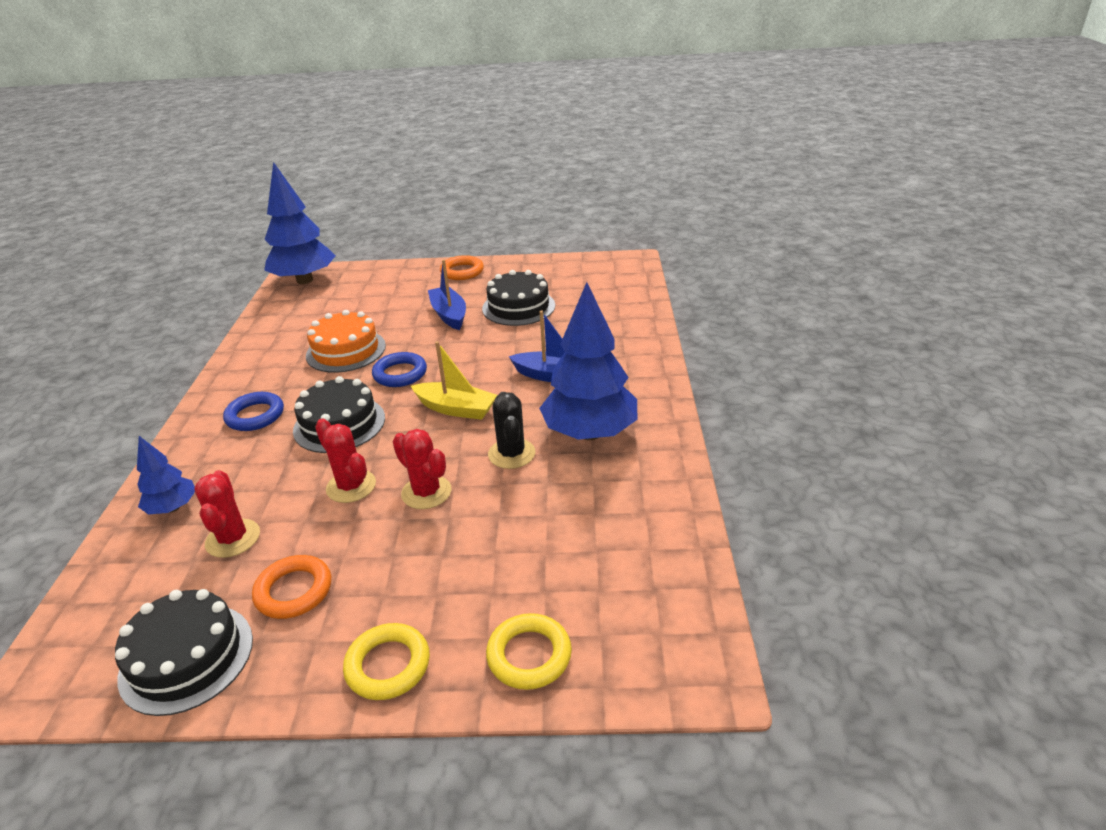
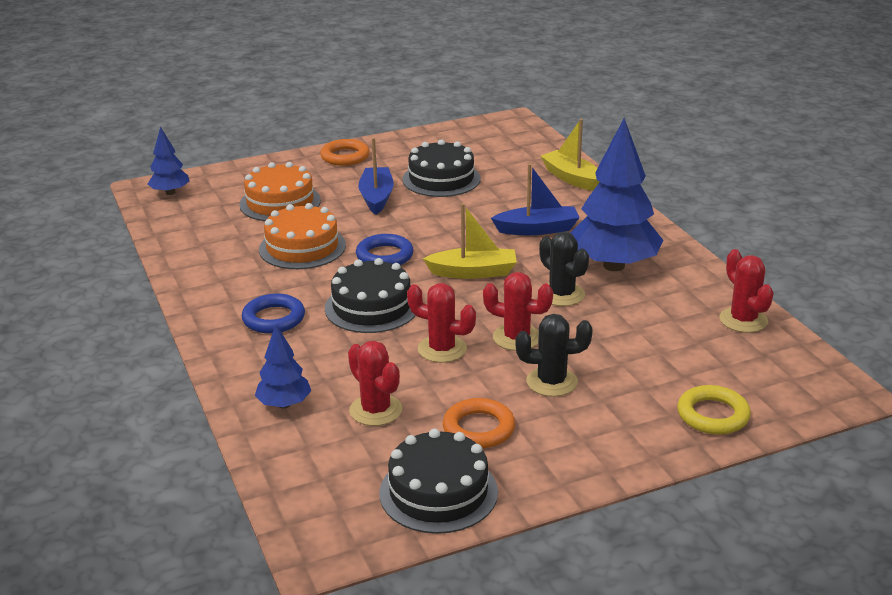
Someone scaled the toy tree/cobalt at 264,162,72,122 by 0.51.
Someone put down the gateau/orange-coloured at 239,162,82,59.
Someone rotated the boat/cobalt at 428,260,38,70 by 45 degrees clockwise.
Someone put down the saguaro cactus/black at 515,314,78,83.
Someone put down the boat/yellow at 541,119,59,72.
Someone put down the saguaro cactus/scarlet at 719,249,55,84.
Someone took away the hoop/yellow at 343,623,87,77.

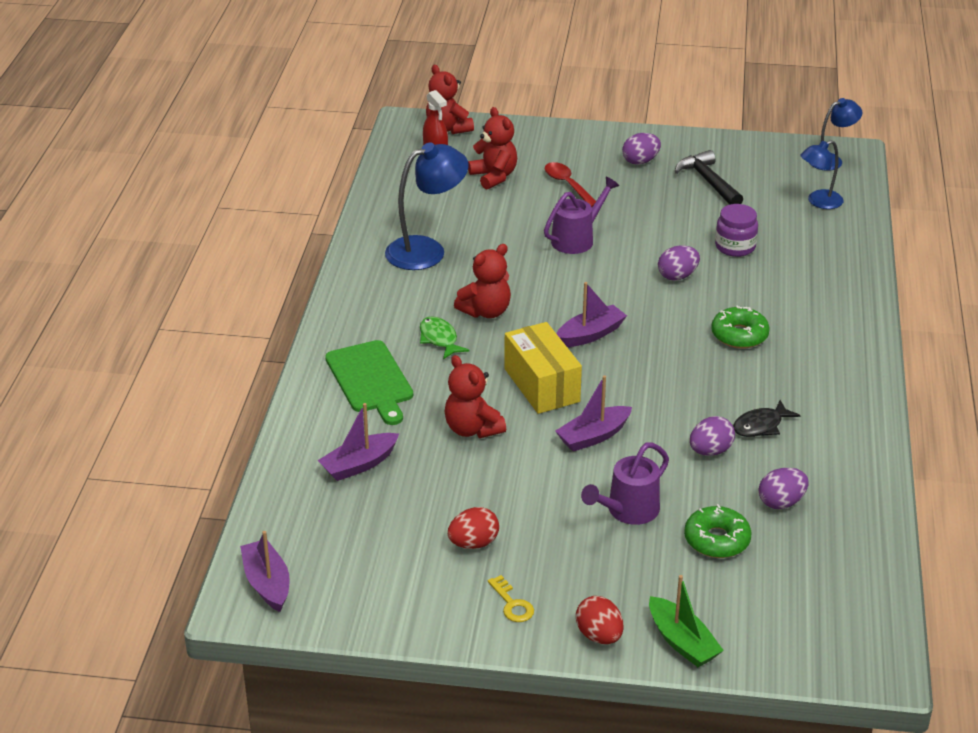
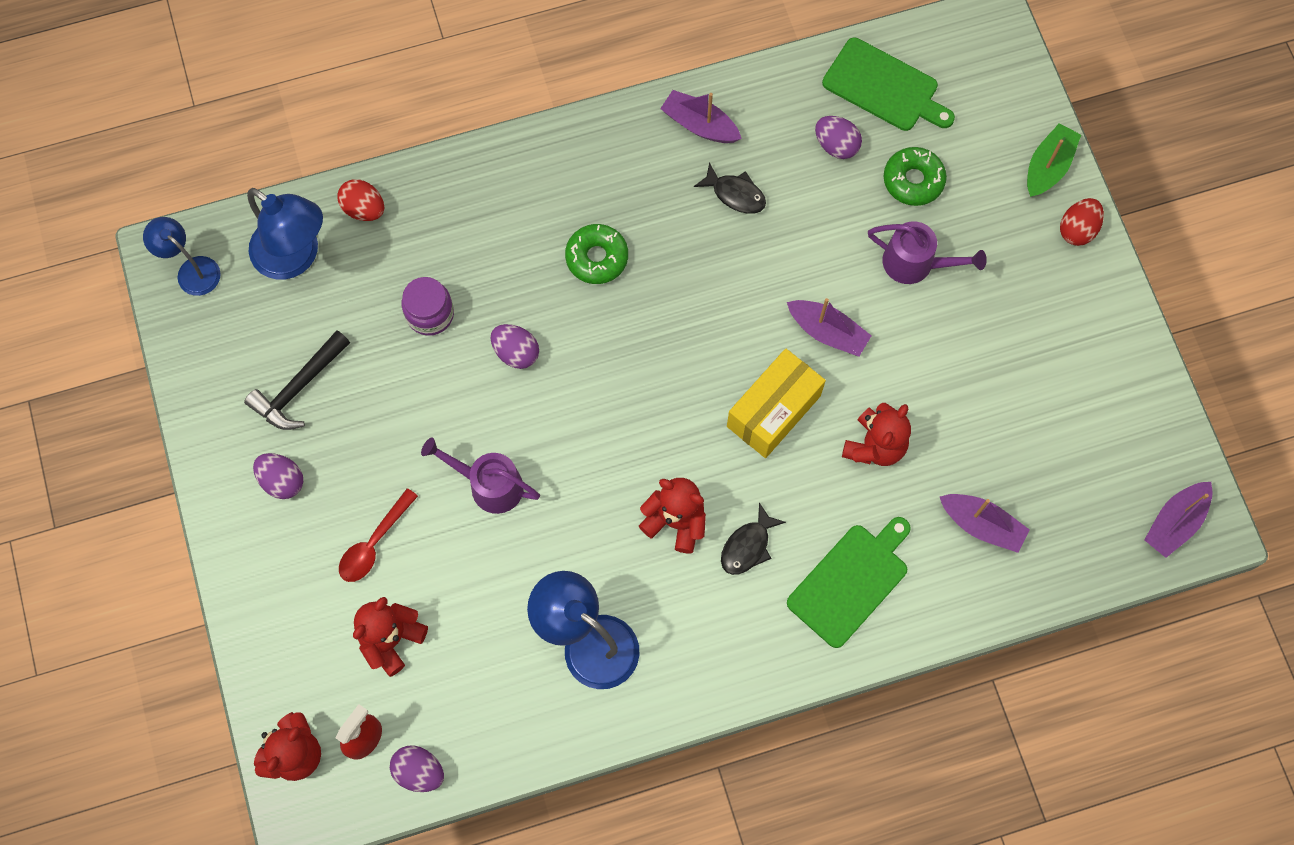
Someone scaled the lamp/cobalt at 800,140,43,69 by 1.63.
Someone carried the toy egg/scarlet from 448,507,51,42 to 337,179,47,42.
Someone carried the toy egg/royal purple from 690,416,45,40 to 390,745,54,47.
Someone carried the boat/royal purple from 557,282,70,65 to 660,90,82,53.
Someone repainted the toy fish/leaf-green at 420,316,49,44, which became the toy fish/black at 721,503,65,72.
Someone put down the cutting board/leaf-green at 822,38,133,93.
Someone took away the door key/yellow at 488,575,46,47.

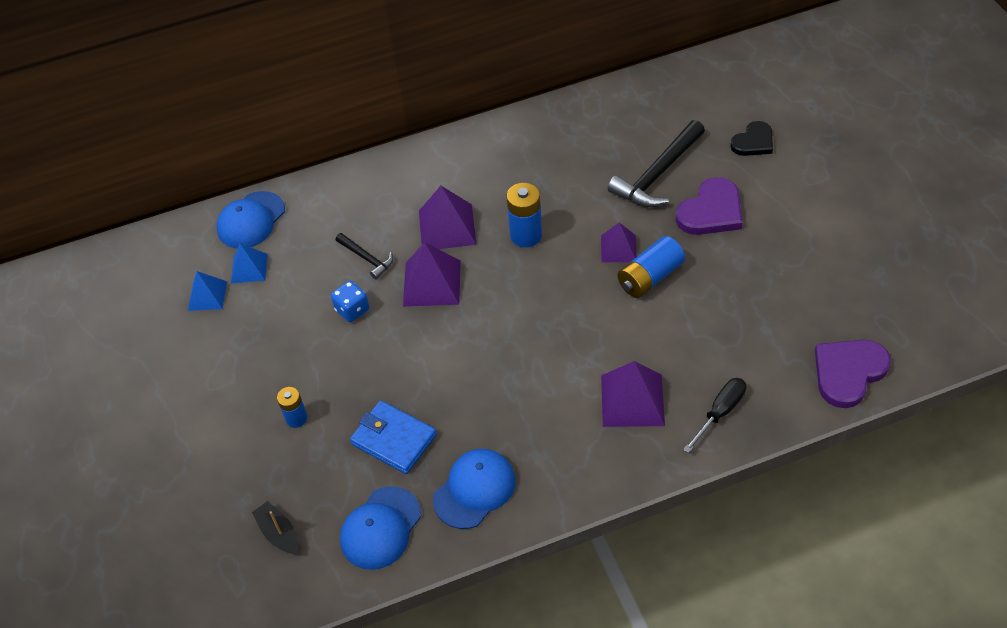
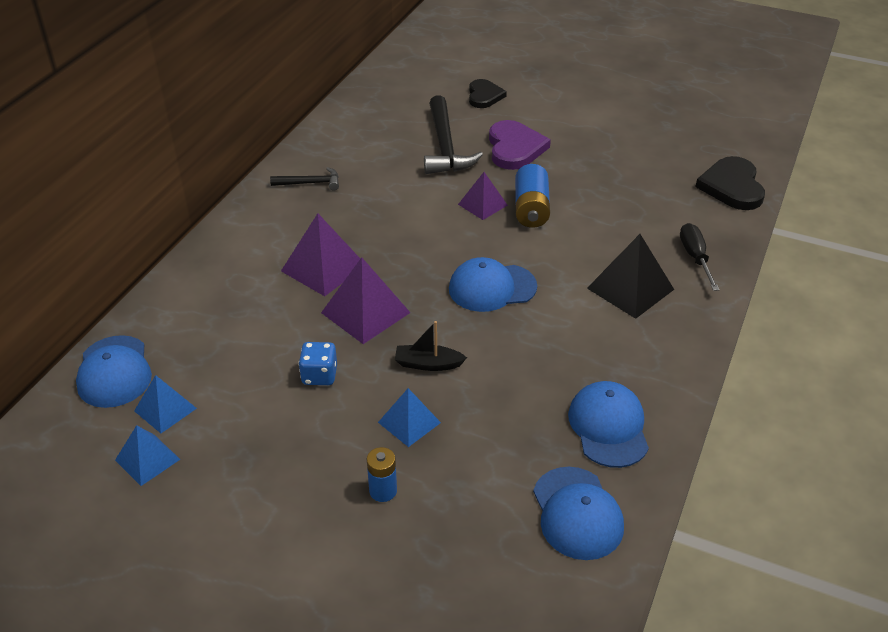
Someone carried the claw hammer/black from 336,233,57,47 to 270,167,69,23.
Someone put down the pyramid shape/cobalt at 378,388,63,59.
Someone carried the boat/black from 252,501,46,54 to 395,321,72,50.
Someone put down the peaked cap/cobalt at 449,257,88,55.
Someone repainted the pyramid shape/royal purple at 601,361,64,66, which became the pyramid shape/black at 587,234,87,85.
Someone repainted the heart/royal purple at 815,340,76,68, which became the heart/black at 695,156,70,54.
Someone took away the card wallet/cobalt at 350,401,87,73.
Someone took away the power cell/cobalt at 506,183,36,64.

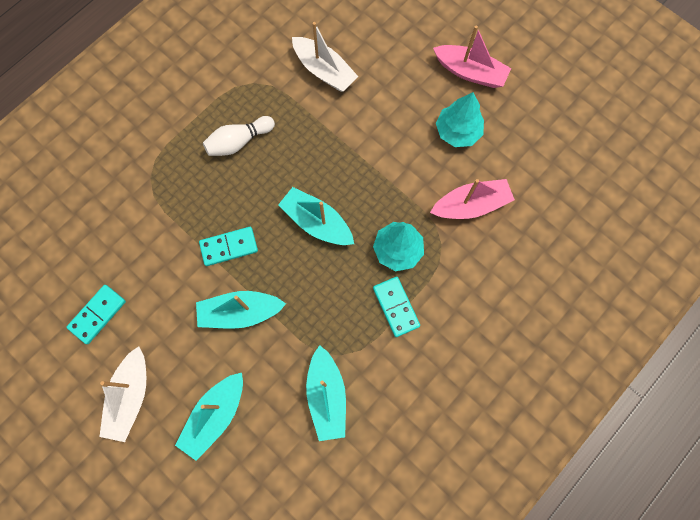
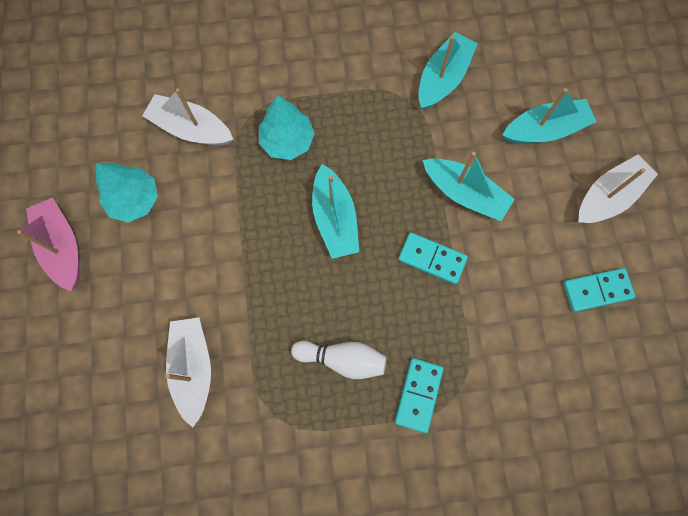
Someone repainted the boat/rose-pink at 430,179,85,40, which became the boat/pure white at 142,88,92,58.
Someone carried the domino tile/turquoise from 373,277,47,60 to 395,358,49,75.

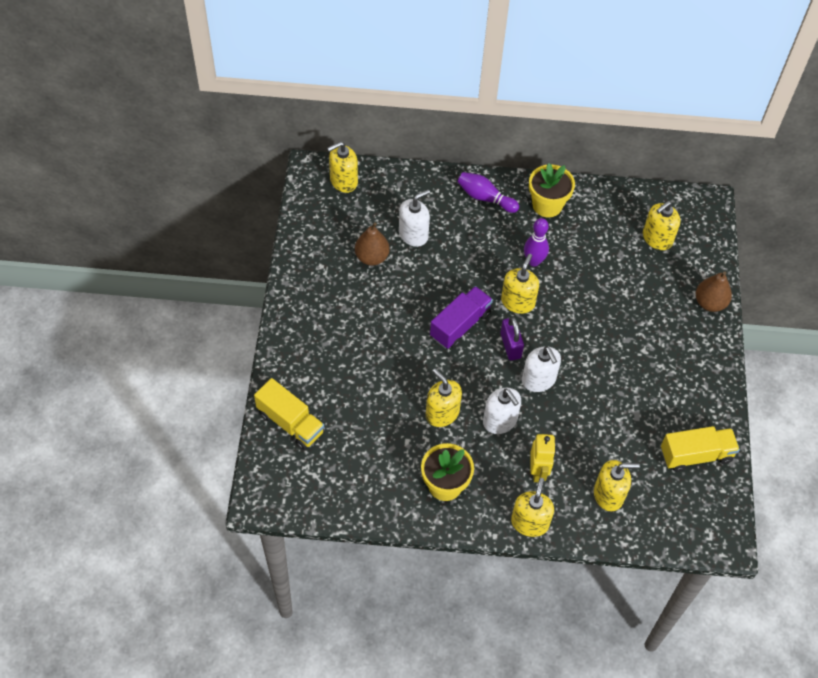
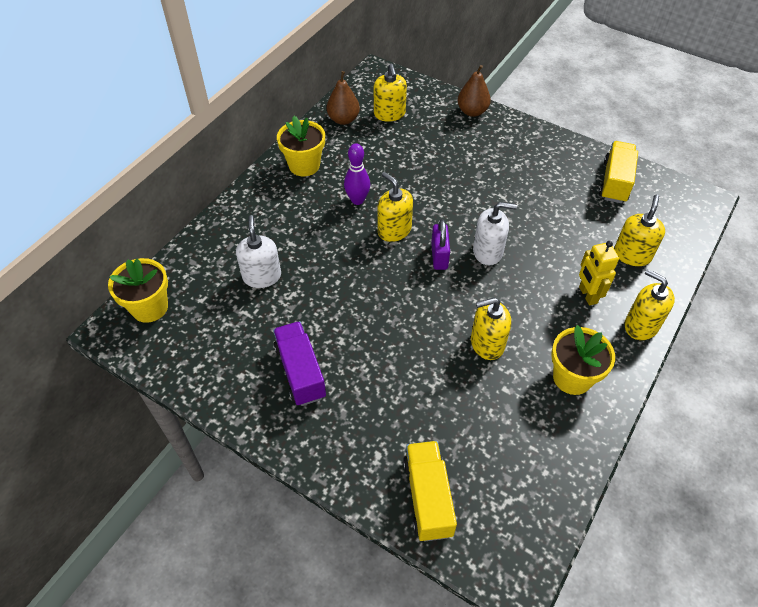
Someone swapped the pump bottle/yellow at 327,142,31,51 for the flower pot/yellow at 108,258,60,65.
Someone carried the truck/royal purple from 430,286,63,63 to 273,321,53,85.
Someone carried the pear fruit/dark brown from 355,222,35,44 to 327,71,33,54.
Someone rotated the truck/yellow at 254,378,70,72 by 75 degrees counterclockwise.
Someone rotated the padlock/royal purple at 500,317,24,44 by 75 degrees clockwise.
Someone rotated the toy robot/yellow at 530,434,26,48 by 135 degrees counterclockwise.
Someone took away the bowling pin/royal purple at 457,172,62,41.
Someone took away the pump bottle/pure white at 483,388,38,46.

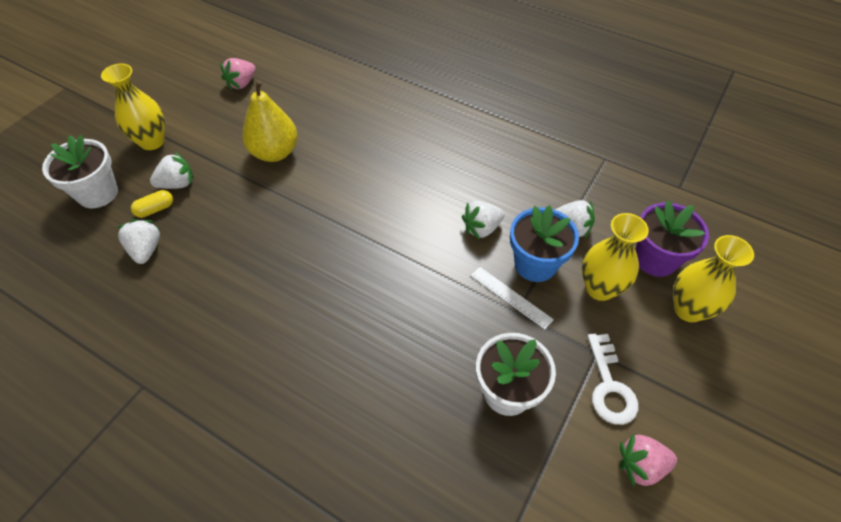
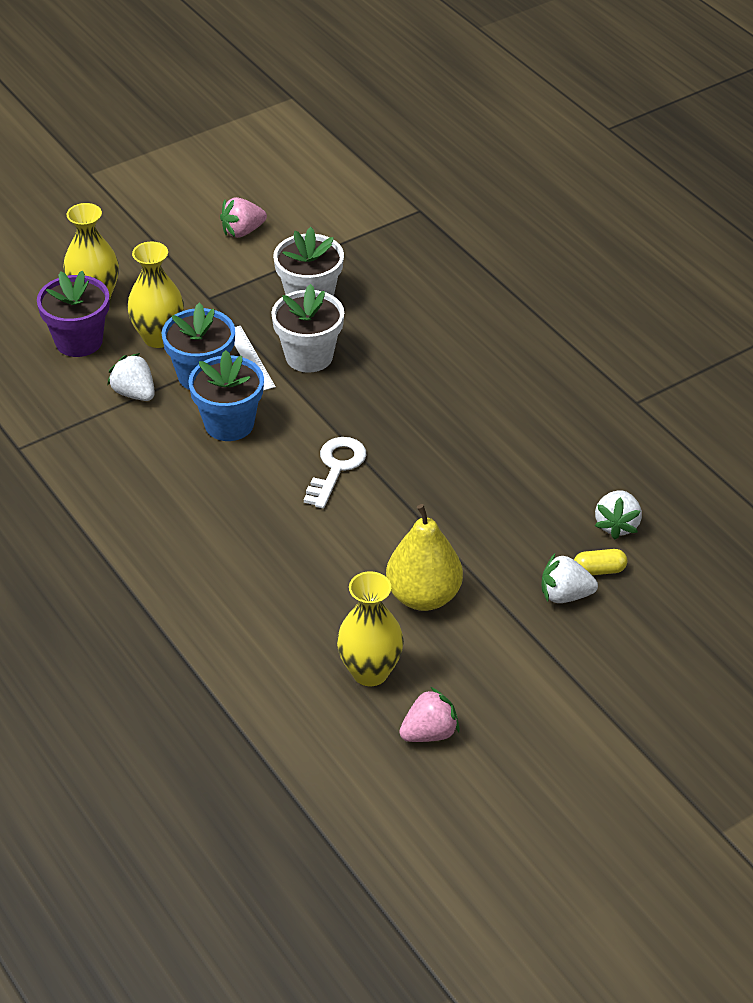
Someone swapped the strawberry/pure white at 462,201,42,39 for the flower pot/cobalt at 188,350,76,91.
Someone rotated the strawberry/rose-pink at 620,434,57,52 by 135 degrees clockwise.
Someone carried the flower pot/pure white from 42,135,76,74 to 271,284,73,89.
Someone carried the door key/pure white from 587,333,51,92 to 304,437,63,72.
Someone carried the tall vase/yellow from 101,64,64,86 to 337,571,67,115.

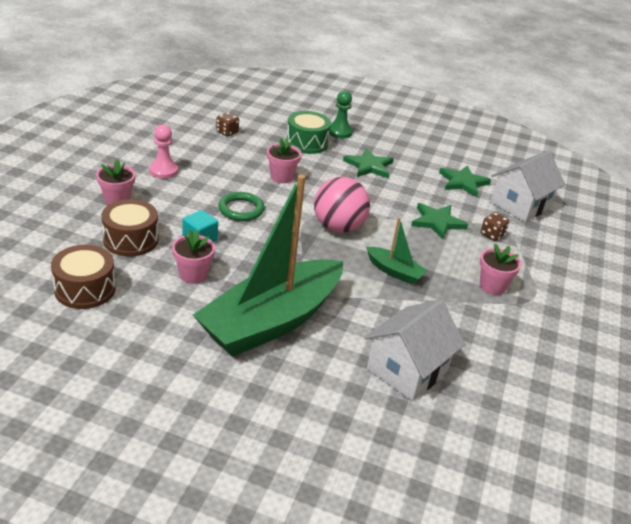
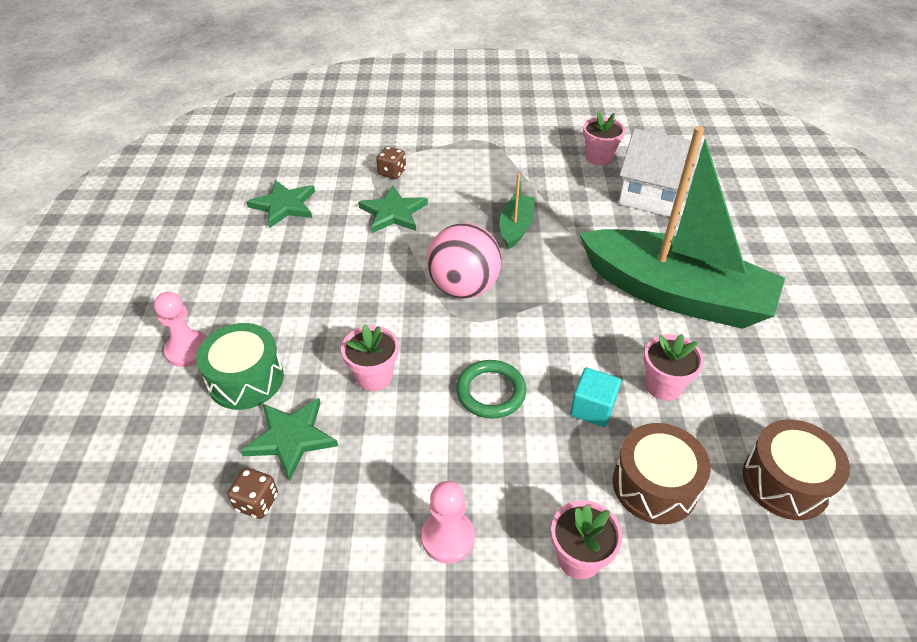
Someone repainted the pawn/leaf-green at 329,91,23,48, which became the pawn/rose-pink at 154,292,53,75.
Someone carried the five-pointed star/leaf-green from 343,148,51,31 to 241,398,97,83.
Someone carried the flower pot/rose-pink from 480,244,41,51 to 583,112,42,54.
Someone took away the house/pure white at 491,151,74,71.

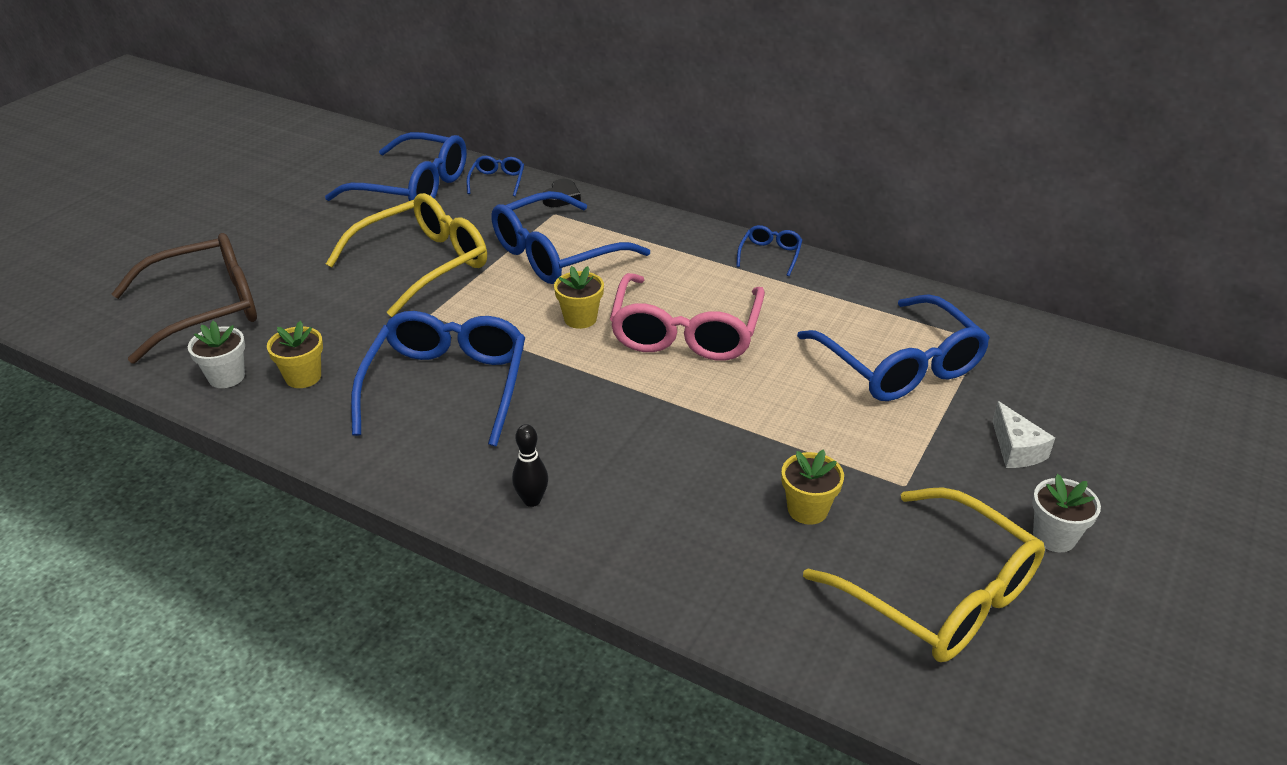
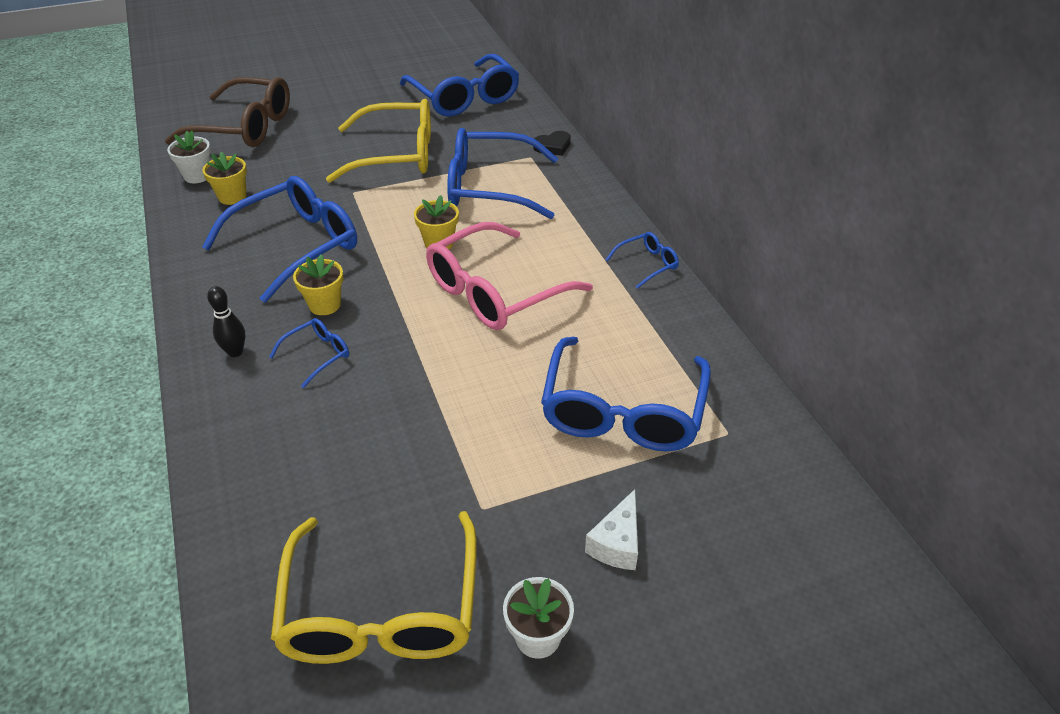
Someone carried the glasses/cobalt from 467,156,57,40 to 269,318,80,70.
Someone carried the flower pot/yellow from 782,449,62,76 to 293,255,51,60.

